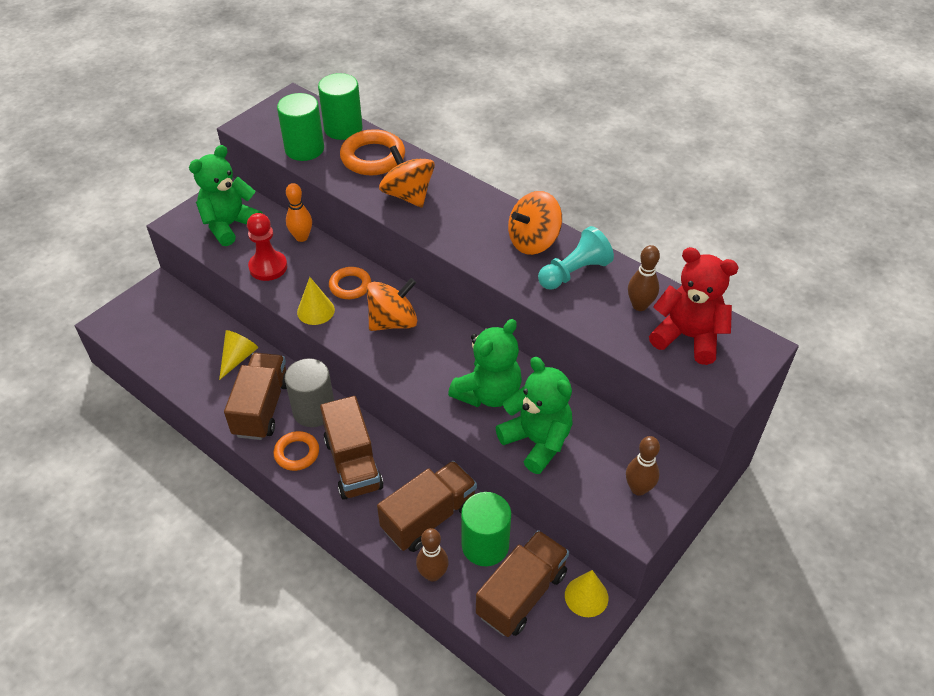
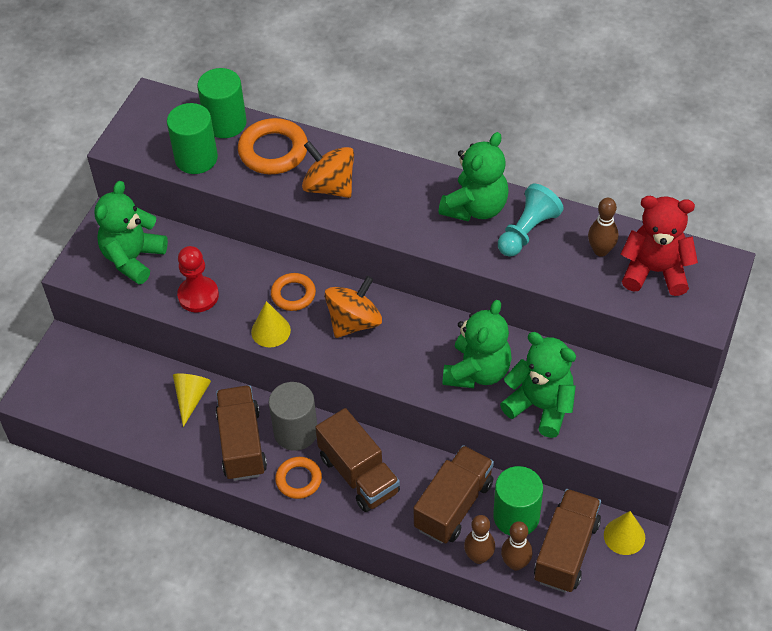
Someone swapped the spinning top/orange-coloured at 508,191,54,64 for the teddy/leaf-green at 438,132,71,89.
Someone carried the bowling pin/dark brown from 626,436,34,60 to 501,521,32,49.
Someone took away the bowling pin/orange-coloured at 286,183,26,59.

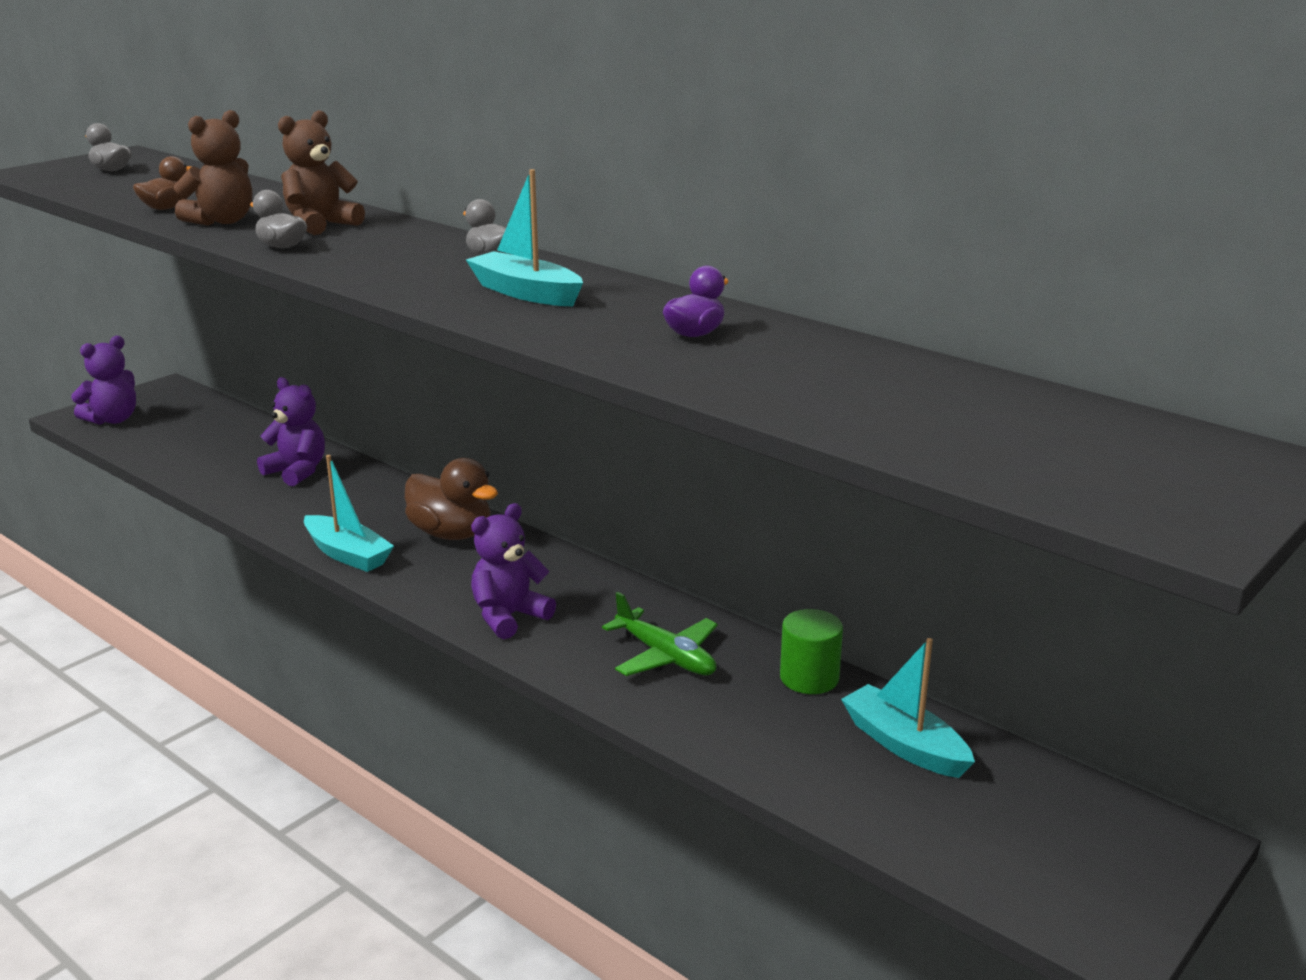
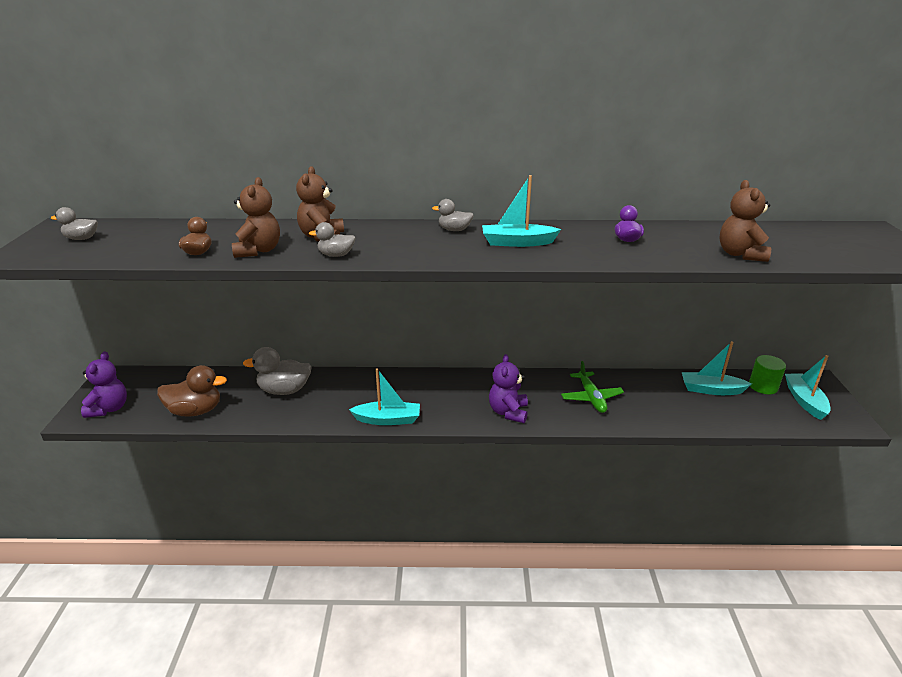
Someone carried the rubber duck/dark brown from 405,458,93,82 to 157,365,70,51.
Someone swapped the teddy/royal purple at 257,377,68,109 for the rubber duck/ash-grey at 243,347,69,48.
Someone rotated the toy plane/leaf-green at 602,592,116,84 by 75 degrees clockwise.
Someone put down the teddy/dark brown at 719,180,52,82.
Someone carried the cylinder shape/leaf-green from 780,609,63,85 to 749,355,37,39.
Someone put down the boat/turquoise at 785,355,46,65.

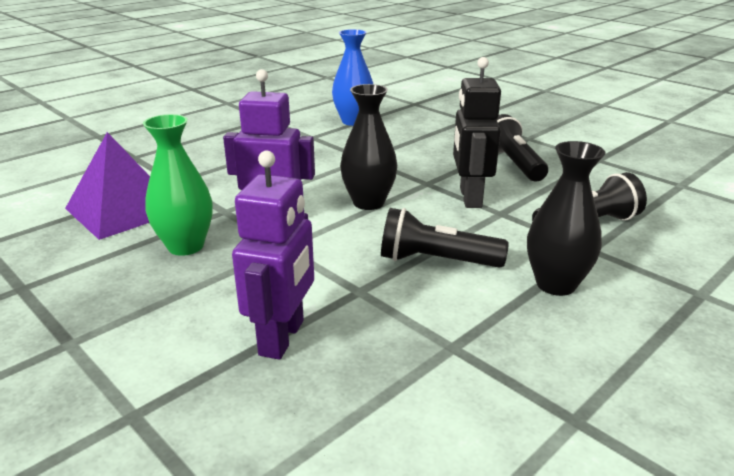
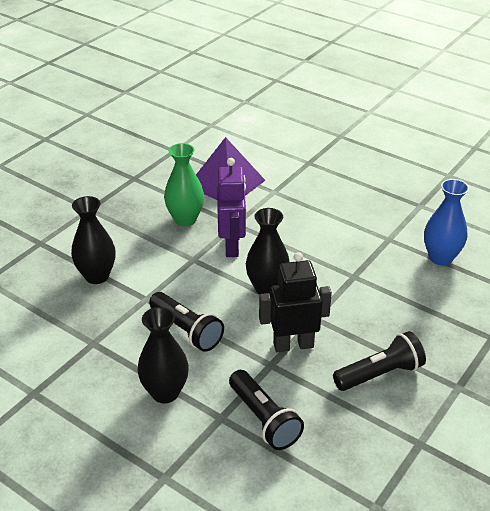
Someone swapped the toy robot/royal purple at 232,150,82,209 for the tall vase/black at 71,196,44,88.
Someone rotated the flashlight/black at 381,208,128,60 by 135 degrees clockwise.

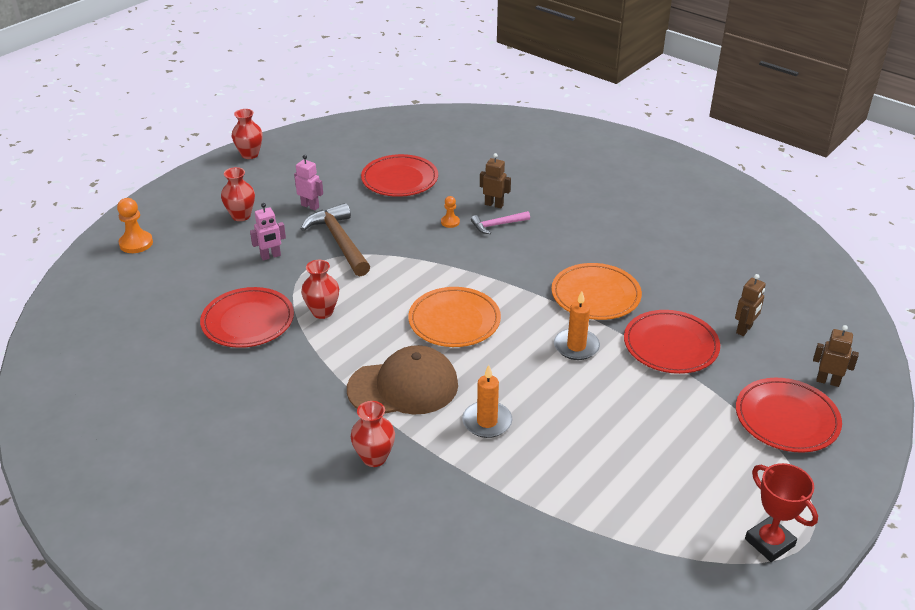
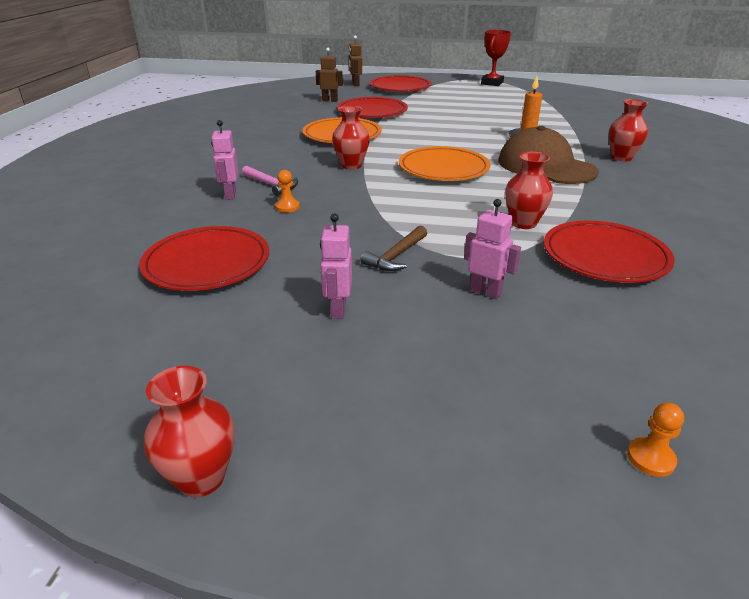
Someone repainted the toy robot/dark brown at 480,153,31,55, which became the toy robot/rose-pink at 211,120,28,80.
Someone carried the tall vase/scarlet from 221,167,34,54 to 332,106,38,64.
Someone scaled the claw hammer/dark brown at 301,203,69,73 by 0.55.
Someone scaled the pawn/orange-coloured at 117,198,36,55 by 0.59.
Someone took away the wax candle/orange-coloured at 554,291,46,69.

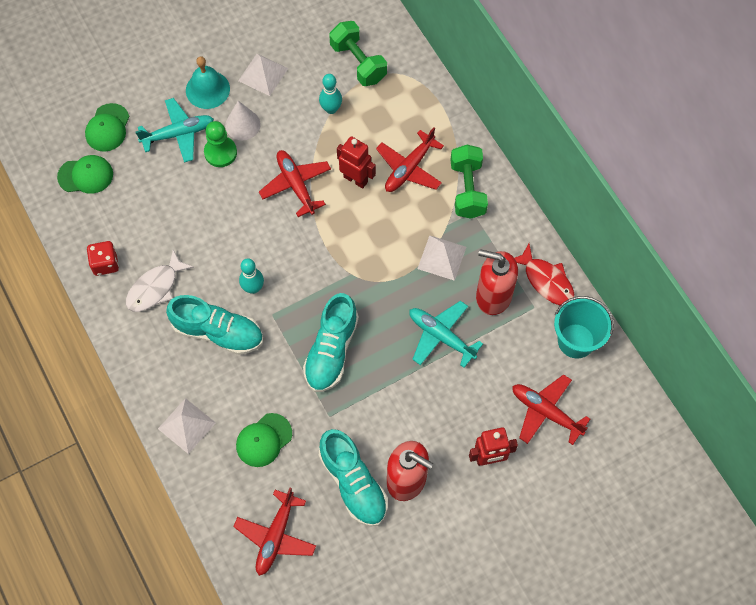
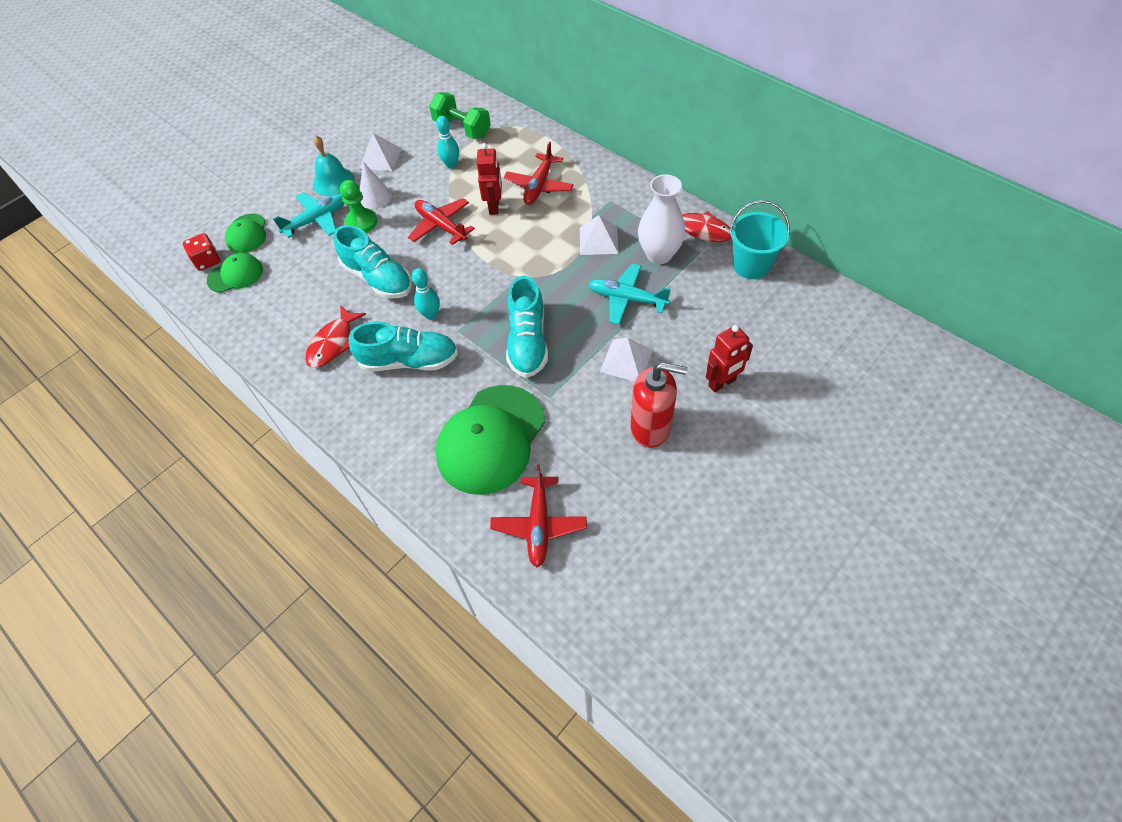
Someone carried the game die/scarlet from 87,241,32,35 to 183,233,38,38.
Someone repainted the toy fish/pure white at 126,250,68,62, which became the toy fish/scarlet at 305,305,61,63.
Someone carried the lace-up shoe/turquoise from 319,429,69,98 to 333,225,79,74.
Someone scaled the peaked cap/leaf-green at 236,413,56,54 by 1.94.
Someone rotated the toy robot/scarlet at 337,136,39,53 by 75 degrees clockwise.
Someone carried the pyramid shape/pure white from 158,398,58,56 to 600,338,53,43.
Someone swapped the pump bottle/scarlet at 476,249,42,66 for the tall vase/pure white at 638,174,48,90.
Someone took away the hand weight/leaf-green at 450,145,38,74.
Someone took away the toy plane/scarlet at 512,374,78,71.

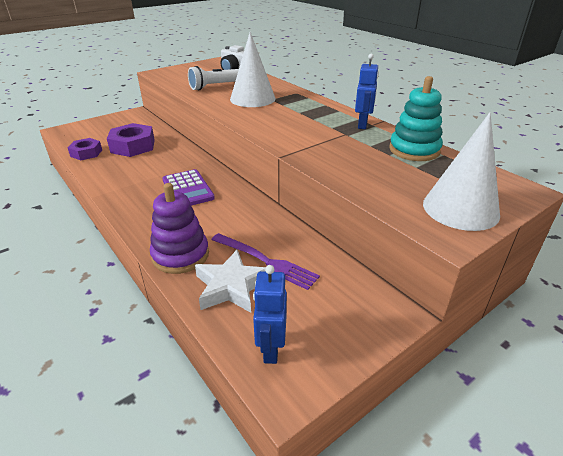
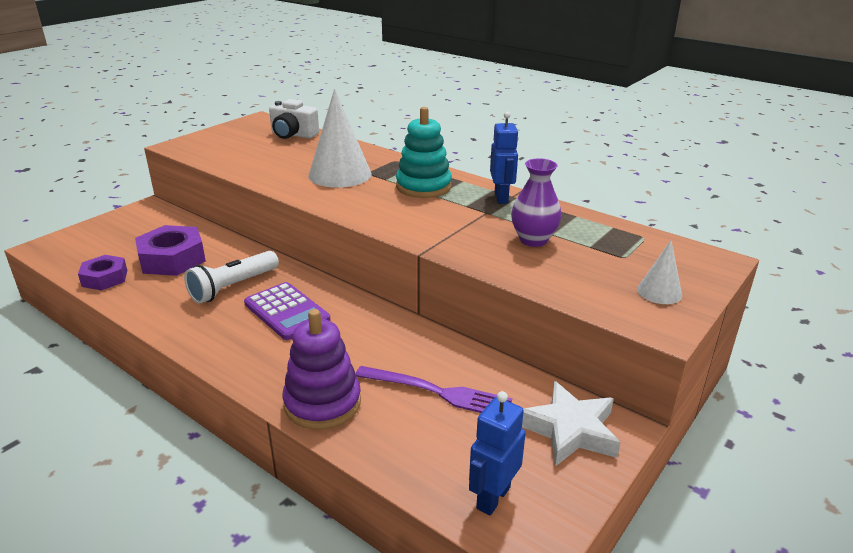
Someone carried the flashlight/pure white from 188,66,51,24 to 184,251,95,53.
Someone carried the stacking toy/turquoise from 389,76,54,85 to 396,107,56,91.
Someone rotated the toy robot/cobalt at 253,265,34,99 by 45 degrees clockwise.
Someone put down the tall vase/royal purple at 511,158,51,89.
Someone carried the five-pointed star/pure white from 195,250,71,63 to 522,381,99,86.
Someone scaled the solid cone/pure white at 423,112,77,119 by 0.51.

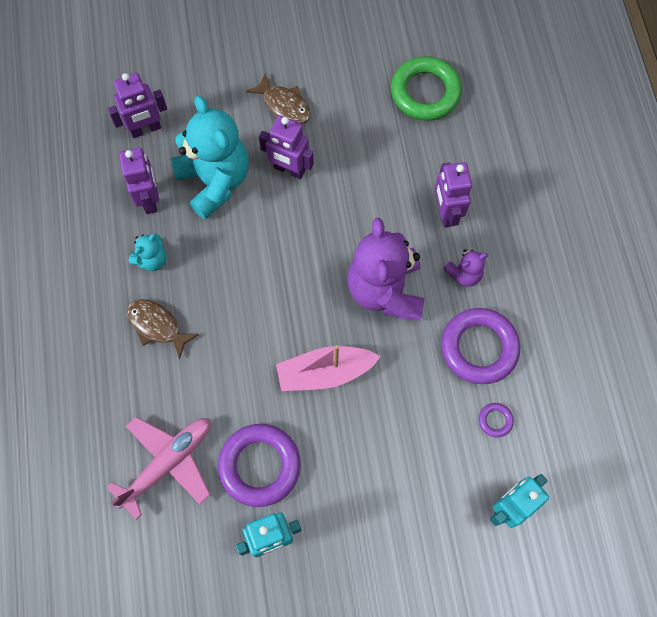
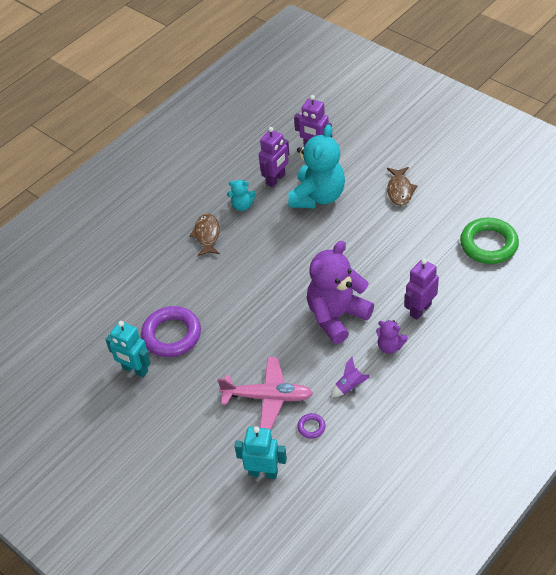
Someone carried the toy plane/rose-pink from 106,417,104,103 to 217,357,96,73.
Someone swapped the hoop/royal purple at 441,308,79,76 for the rocket/royal purple at 331,357,38,40.
Someone took away the toy robot/royal purple at 259,115,55,64.
Someone took away the boat/rose-pink at 276,345,105,46.

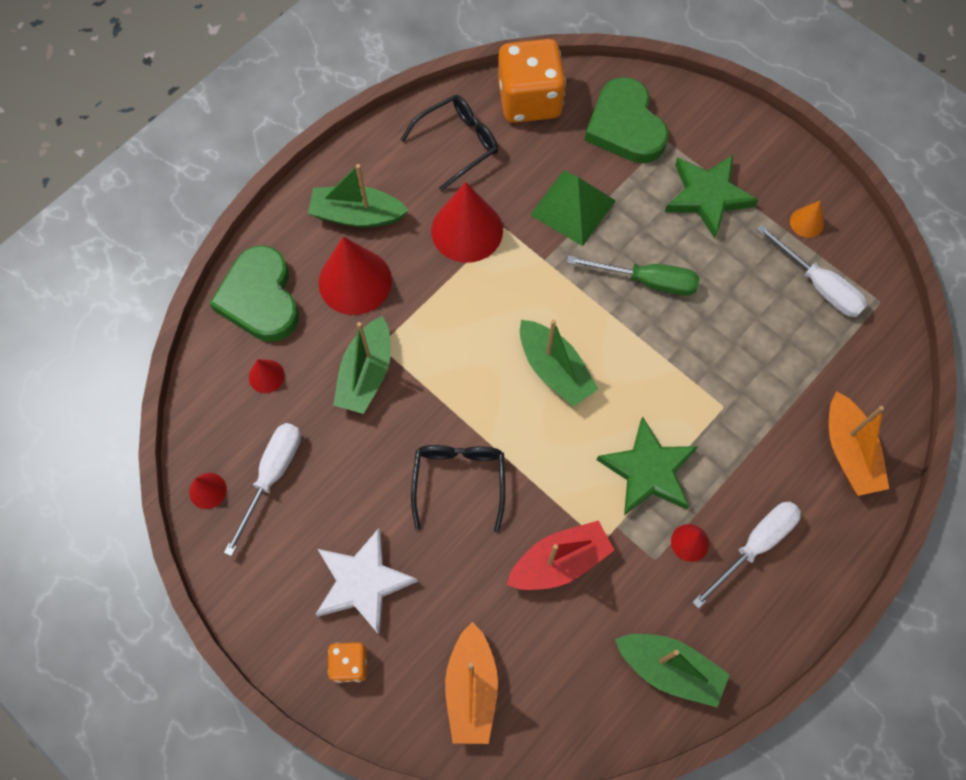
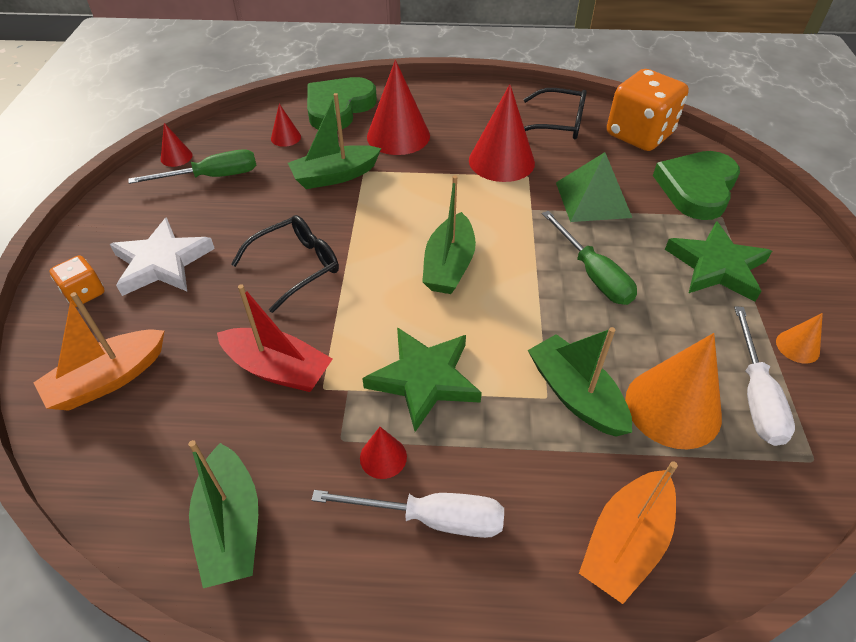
Someone repainted the screwdriver/pure white at 224,423,77,133, which became the screwdriver/leaf-green at 128,149,129,35.
Someone carried the boat/leaf-green from 308,164,101,63 to 528,327,104,110.
Someone put down the solid cone/orange-coloured at 625,333,97,117.

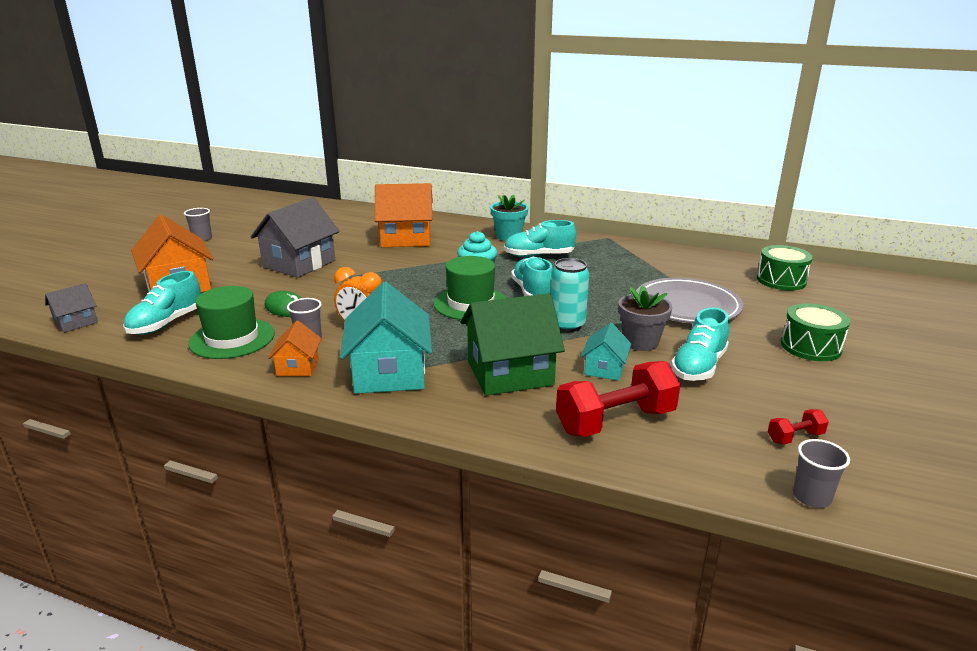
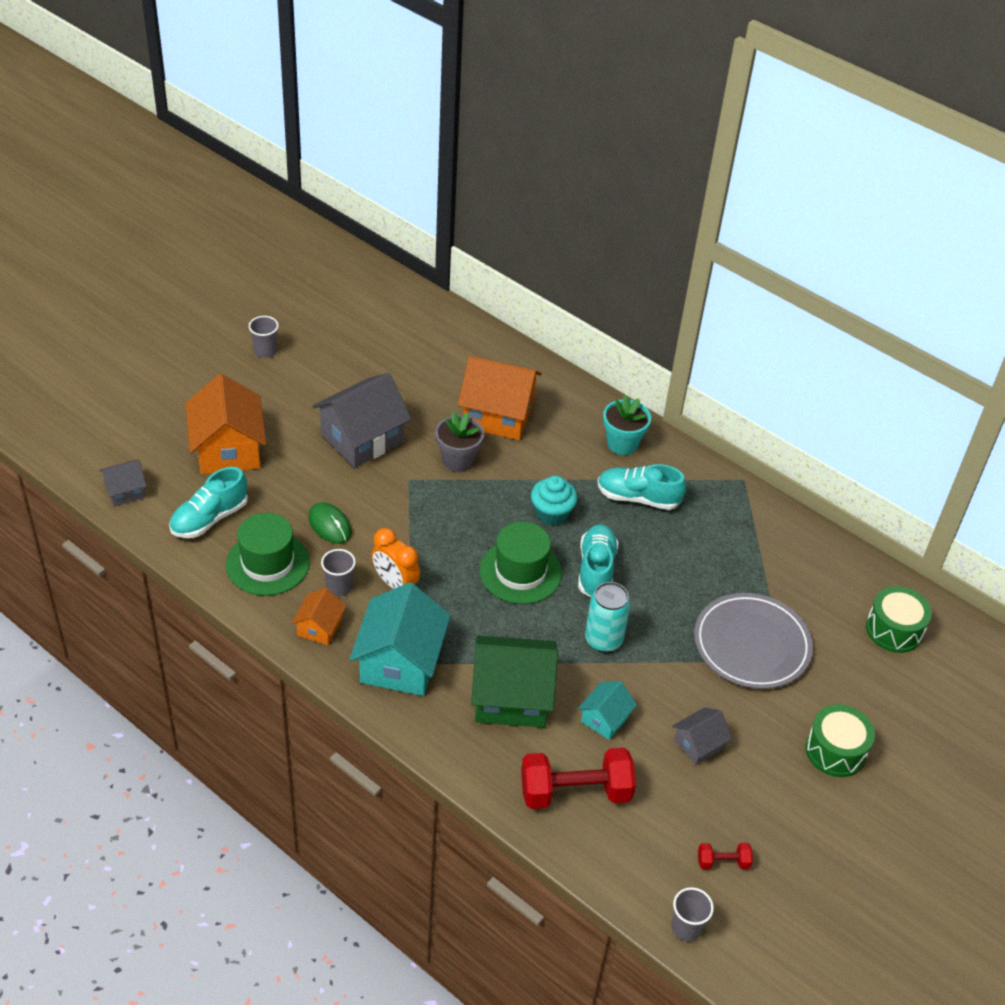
Someone carried the flower pot/ash-grey from 619,285,54,66 to 435,412,49,60.
Someone swapped the lace-up shoe/turquoise at 671,308,58,73 for the house/ash-grey at 672,707,60,58.

